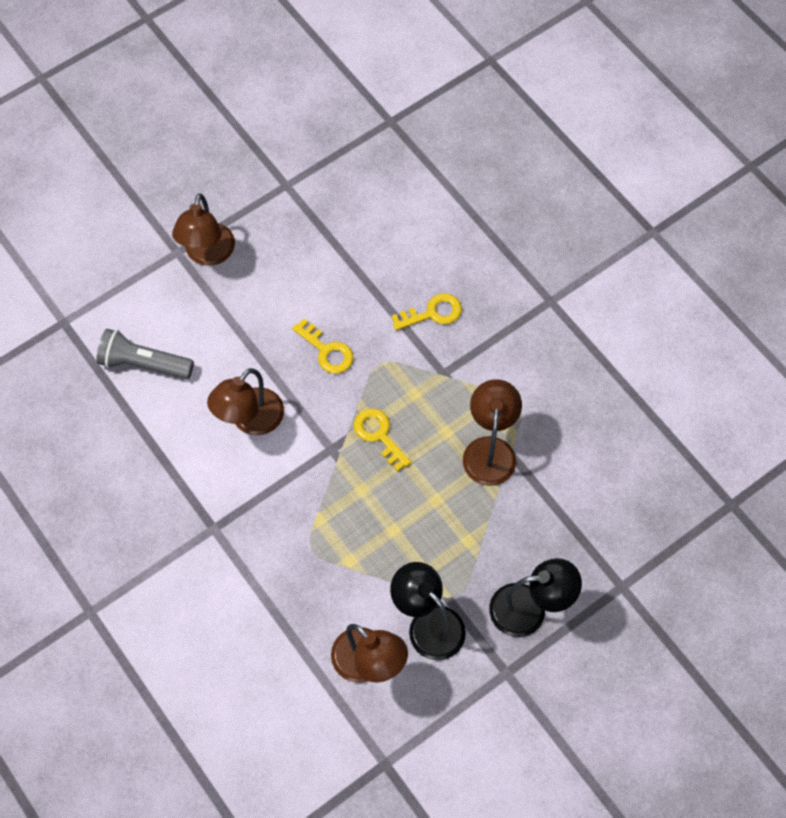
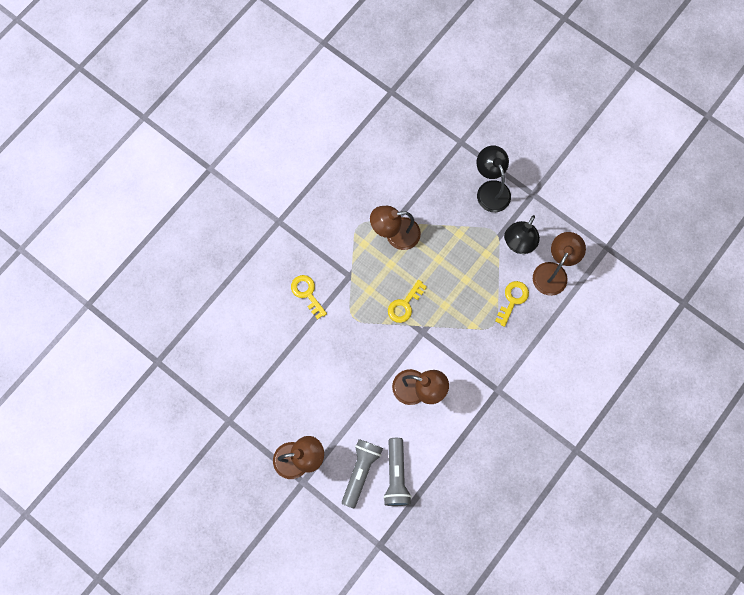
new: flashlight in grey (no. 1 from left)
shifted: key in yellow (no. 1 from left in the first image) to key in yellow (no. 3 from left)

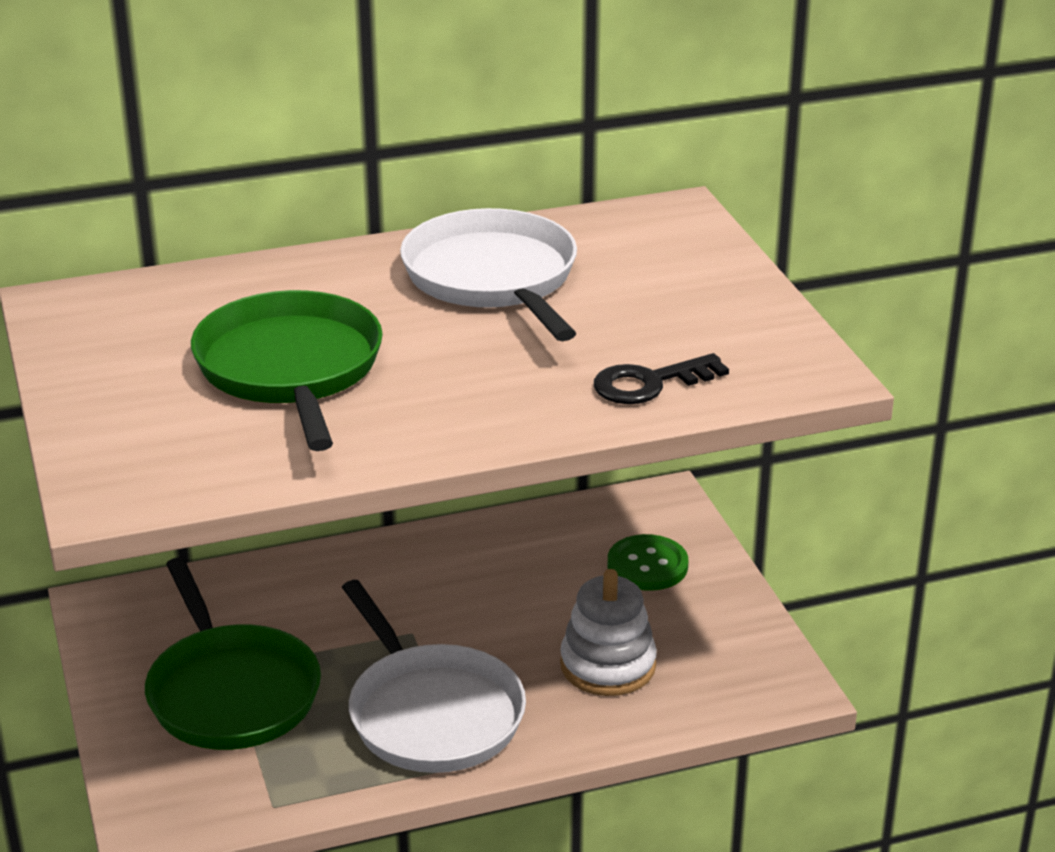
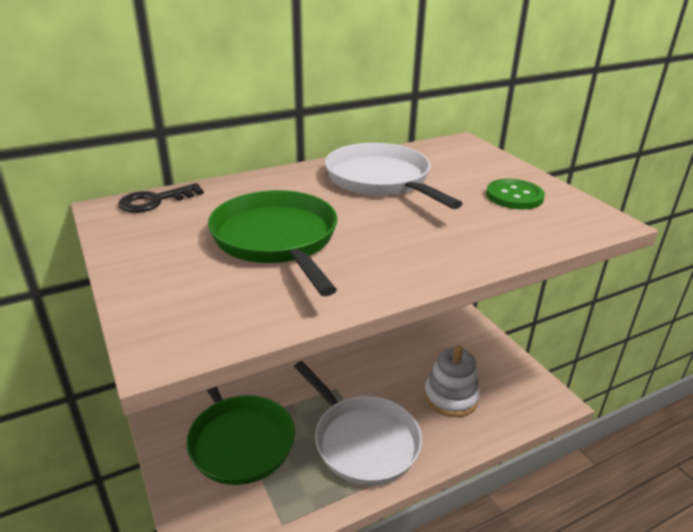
shifted: key in black; button in green

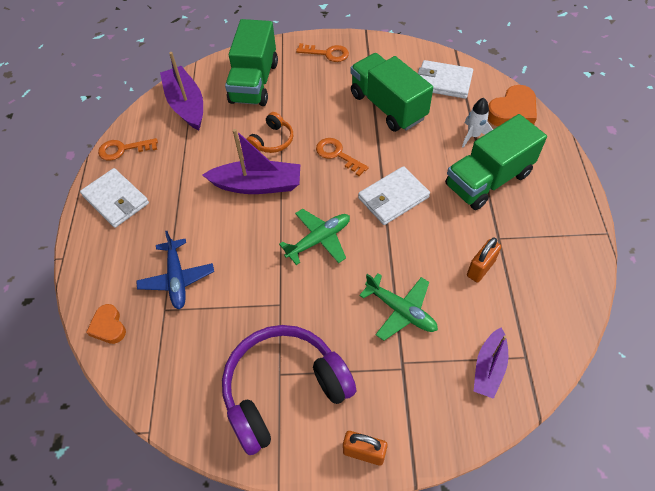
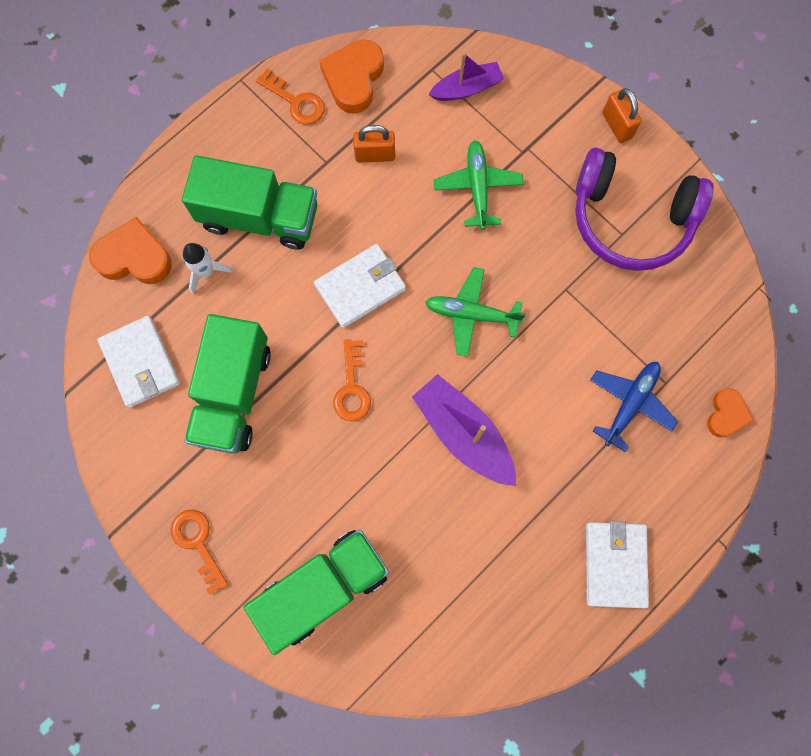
gone: boat in purple (no. 1 from left); headphones in orange
new: heart in orange (no. 2 from left)
shifted: key in orange (no. 1 from left in the first image) to key in orange (no. 2 from left)
rotated: wallet in white (no. 2 from left) 45 degrees counterclockwise

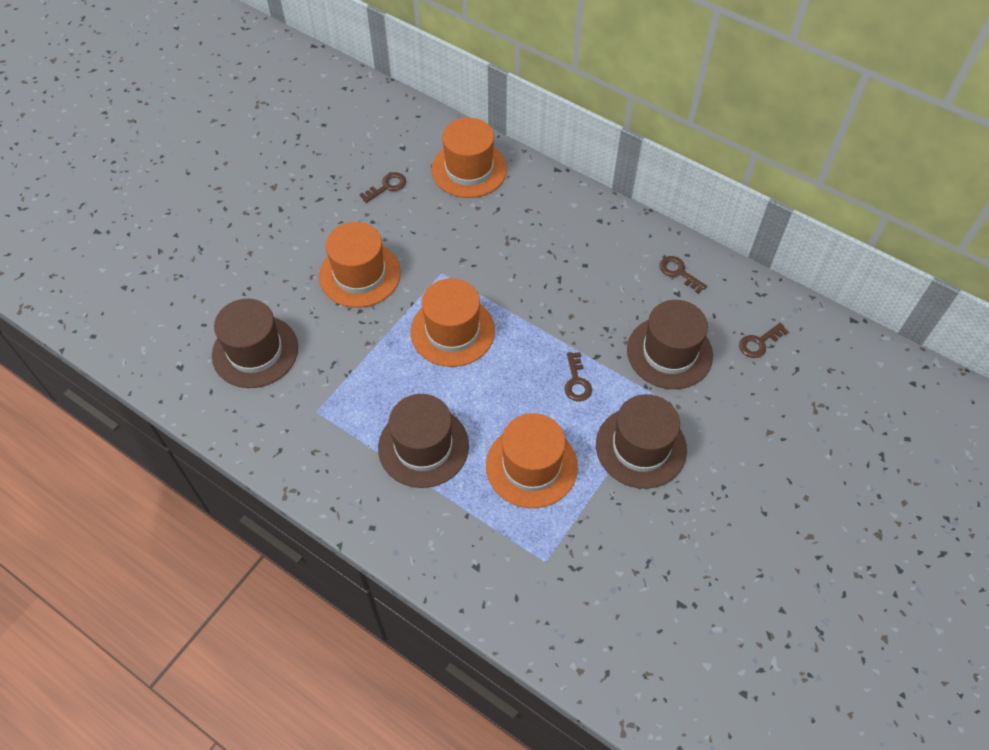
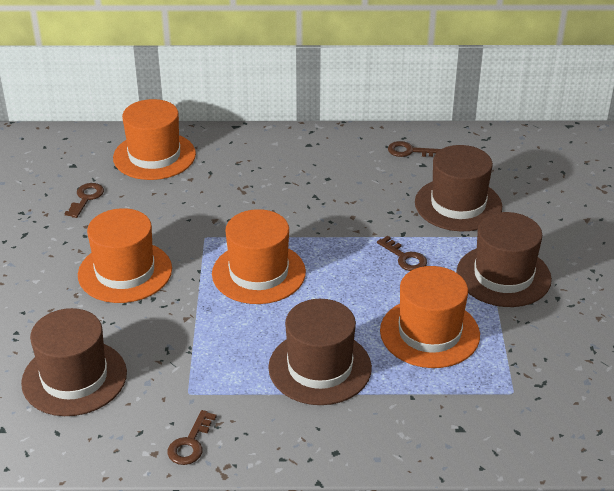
shifted: key in brown (no. 4 from left in the first image) to key in brown (no. 2 from left)

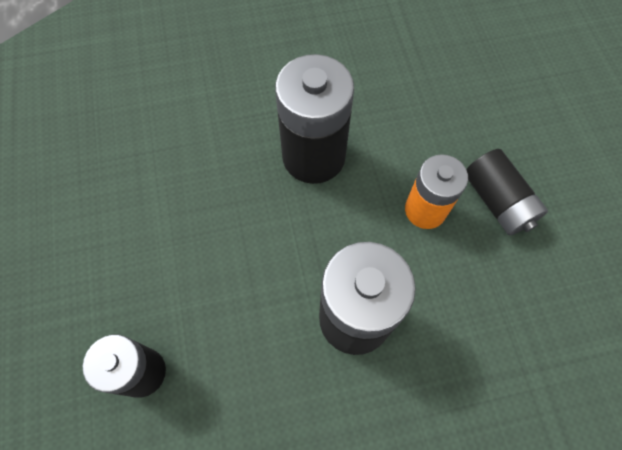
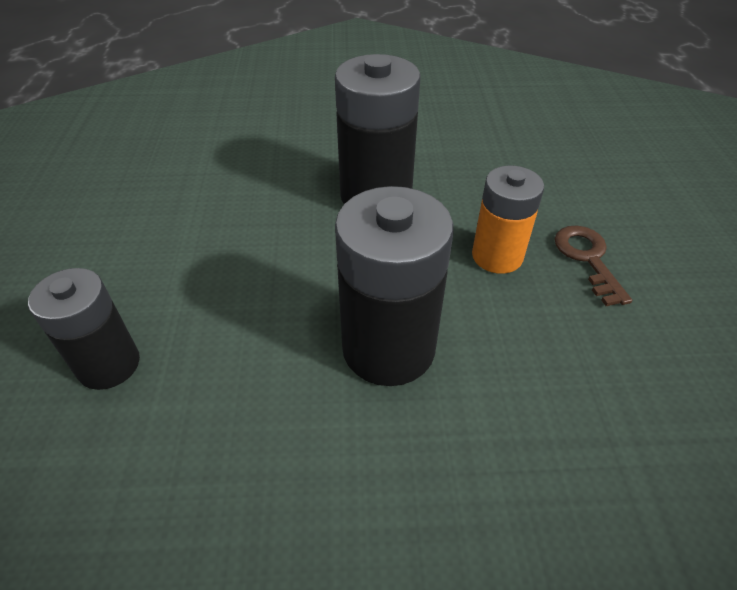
swapped: battery in black (no. 4 from left) to key in brown

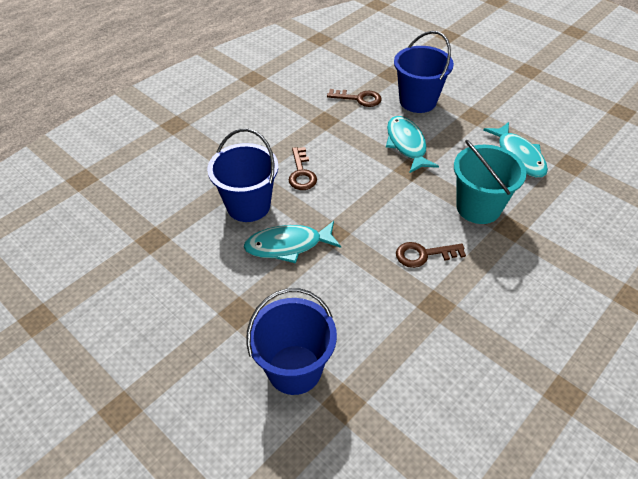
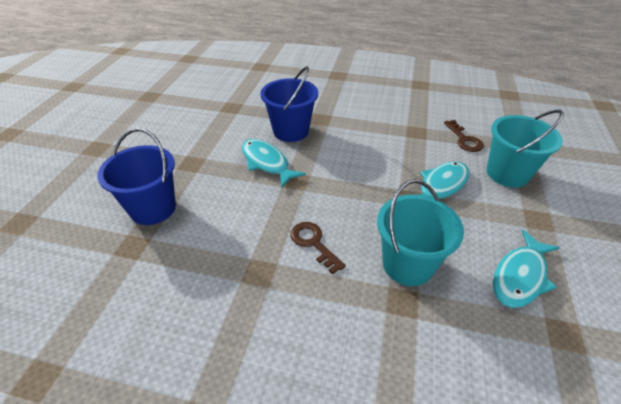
gone: key in brown (no. 1 from left)
repainted: bucket in blue (no. 3 from left) to bucket in turquoise (no. 2 from left)

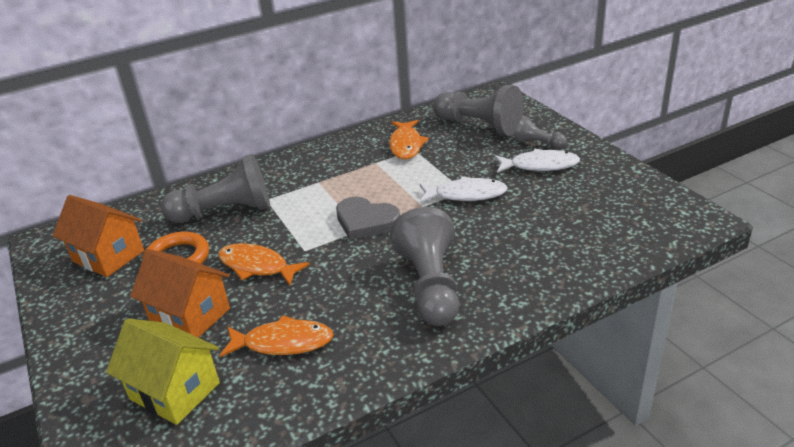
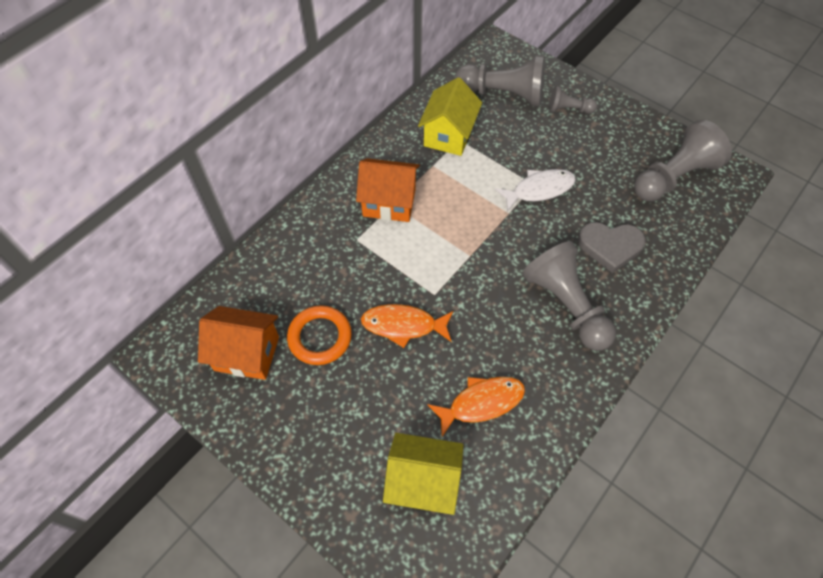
gone: fish in white (no. 2 from left)
shifted: house in orange (no. 2 from left); heart in grey; pawn in grey (no. 1 from left in the first image) to pawn in grey (no. 4 from left)
swapped: fish in orange (no. 3 from left) to house in yellow (no. 2 from left)

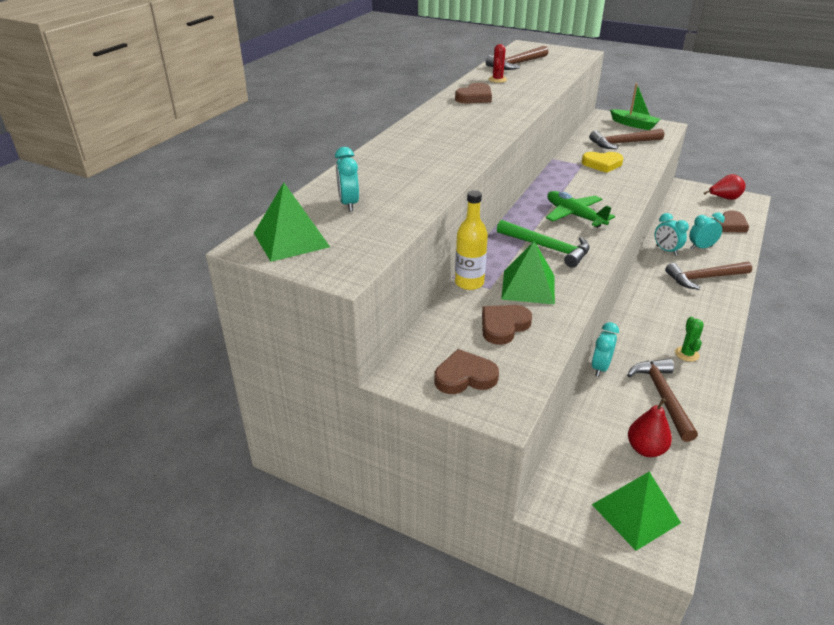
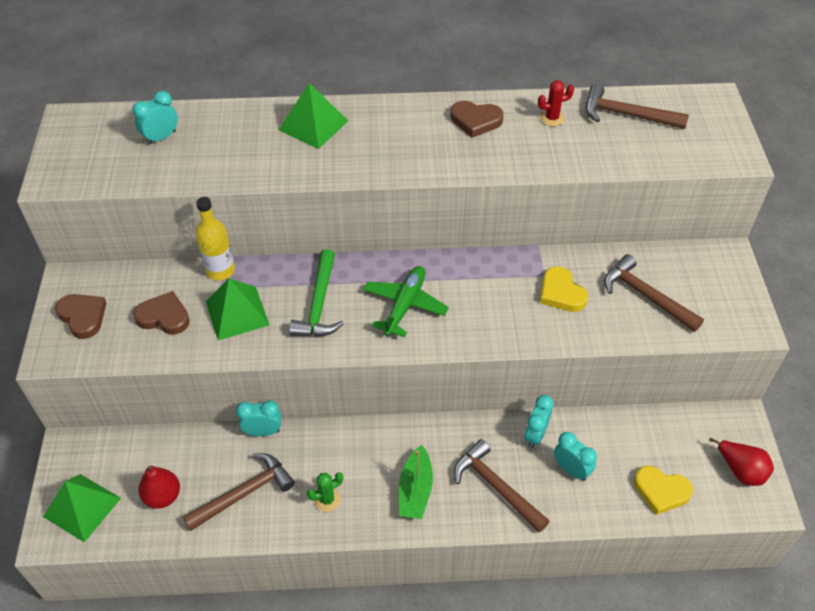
shifted: pyramid in green (no. 1 from left in the first image) to pyramid in green (no. 3 from left); boat in green
repainted: heart in brown (no. 4 from left) to heart in yellow (no. 2 from left)

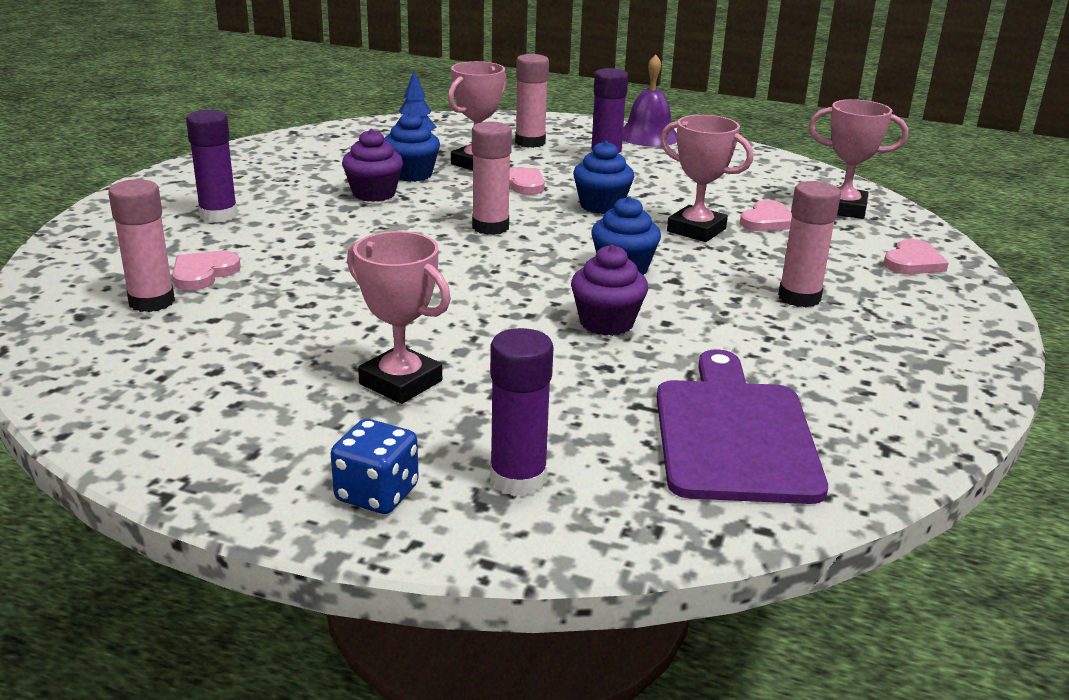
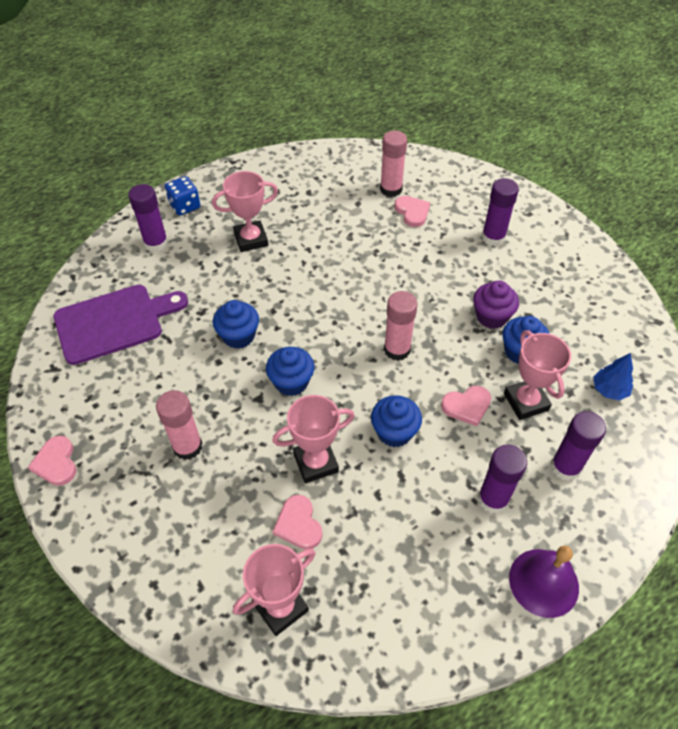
shifted: heart in pink (no. 4 from left in the first image) to heart in pink (no. 1 from left)
repainted: cupcake in purple (no. 2 from left) to cupcake in blue (no. 1 from left); glue stick in pink (no. 3 from left) to glue stick in purple (no. 4 from left)
rotated: cutting board in purple 60 degrees counterclockwise

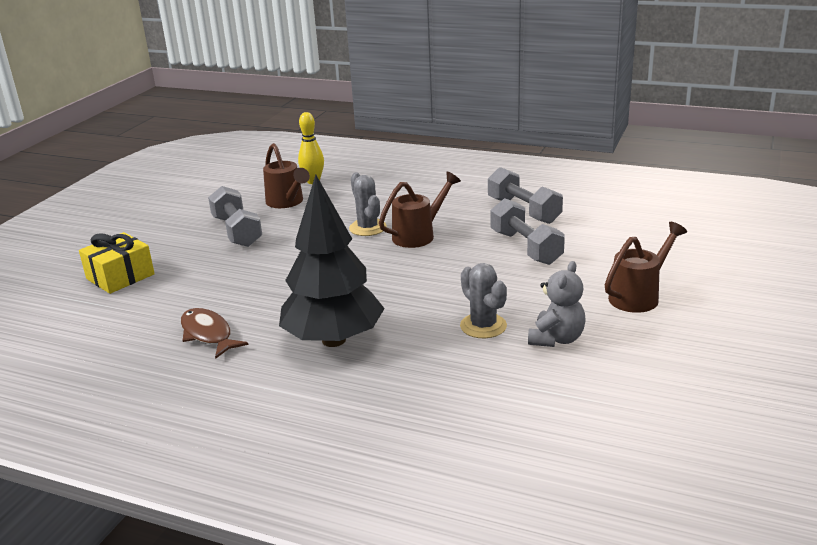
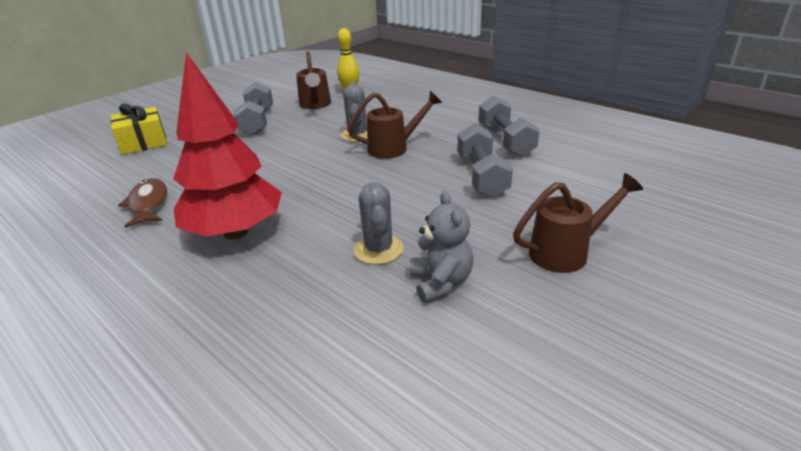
repainted: tree in black to tree in red
rotated: teddy bear in grey 60 degrees counterclockwise

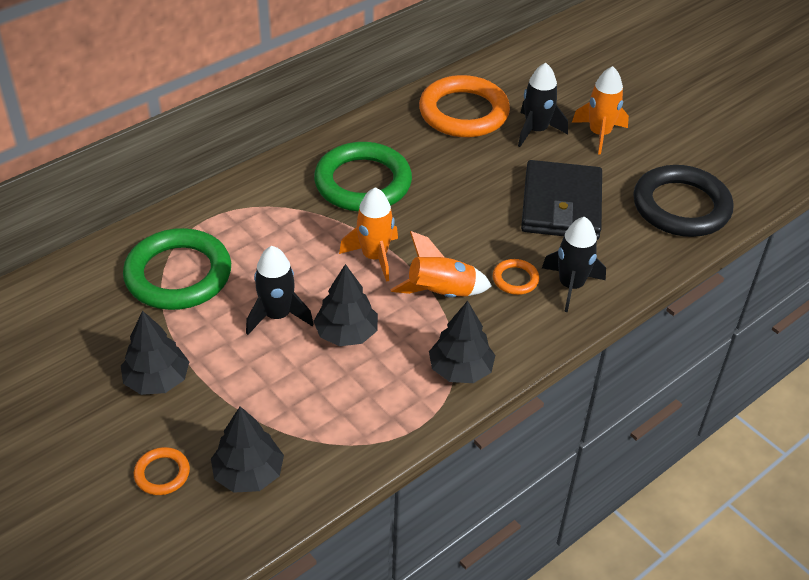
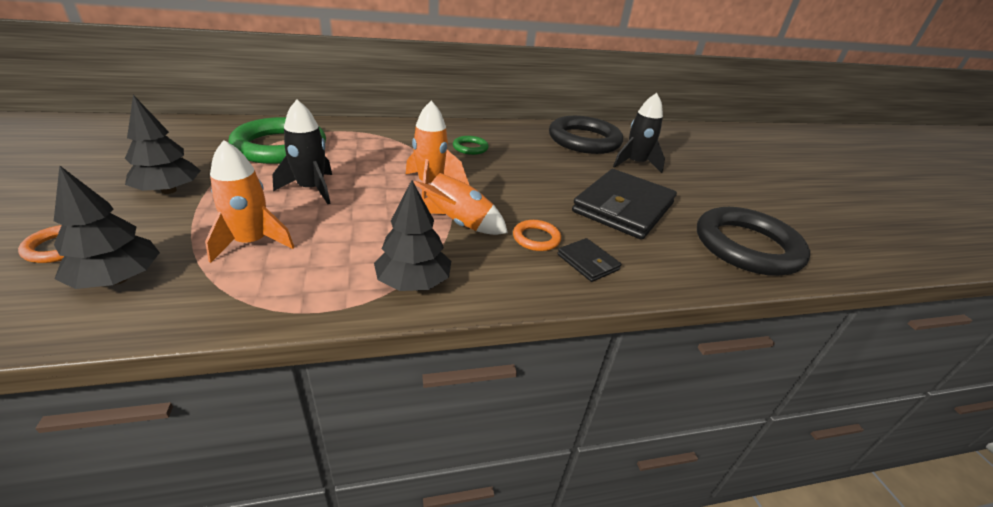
gone: tree in black (no. 3 from left)
shifted: rocket in orange (no. 3 from left in the first image) to rocket in orange (no. 1 from left)
swapped: rocket in black (no. 3 from left) to wallet in black (no. 1 from left)
repainted: ring in orange (no. 2 from left) to ring in black (no. 1 from left)
scaled: ring in green (no. 2 from left) x0.44

